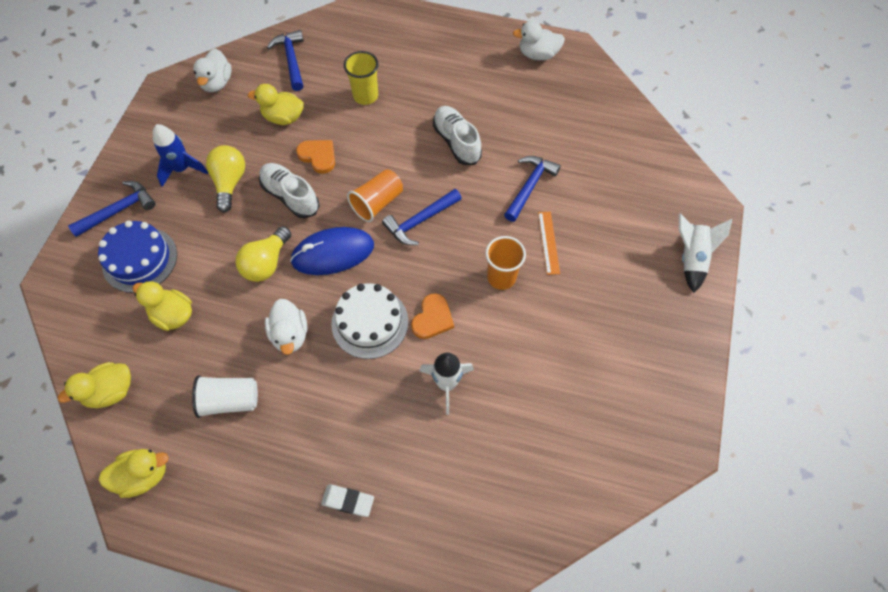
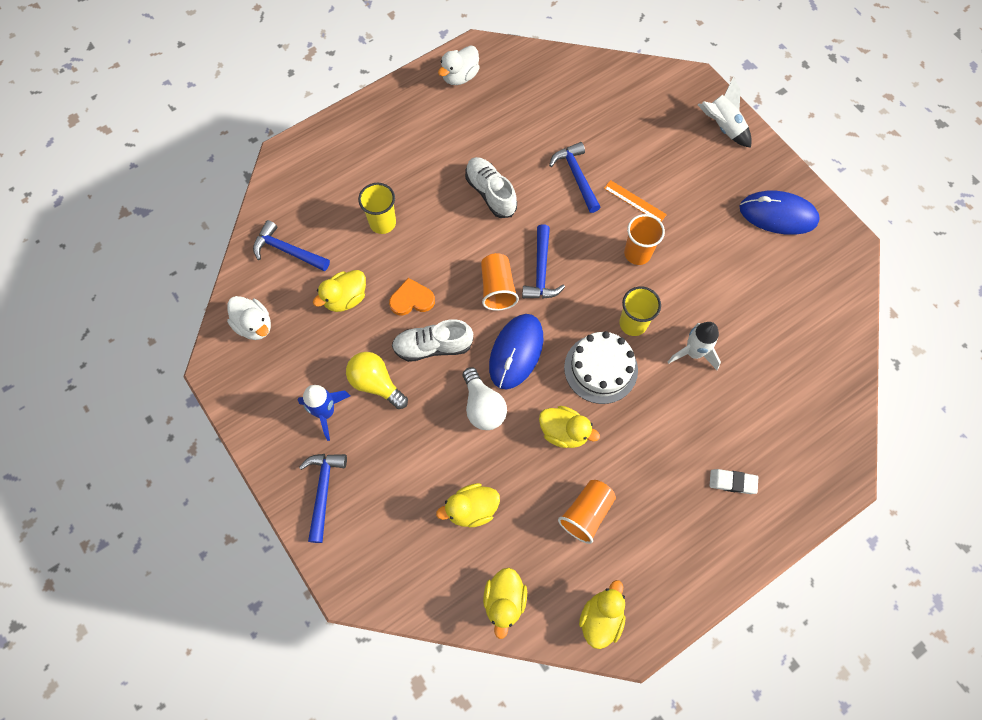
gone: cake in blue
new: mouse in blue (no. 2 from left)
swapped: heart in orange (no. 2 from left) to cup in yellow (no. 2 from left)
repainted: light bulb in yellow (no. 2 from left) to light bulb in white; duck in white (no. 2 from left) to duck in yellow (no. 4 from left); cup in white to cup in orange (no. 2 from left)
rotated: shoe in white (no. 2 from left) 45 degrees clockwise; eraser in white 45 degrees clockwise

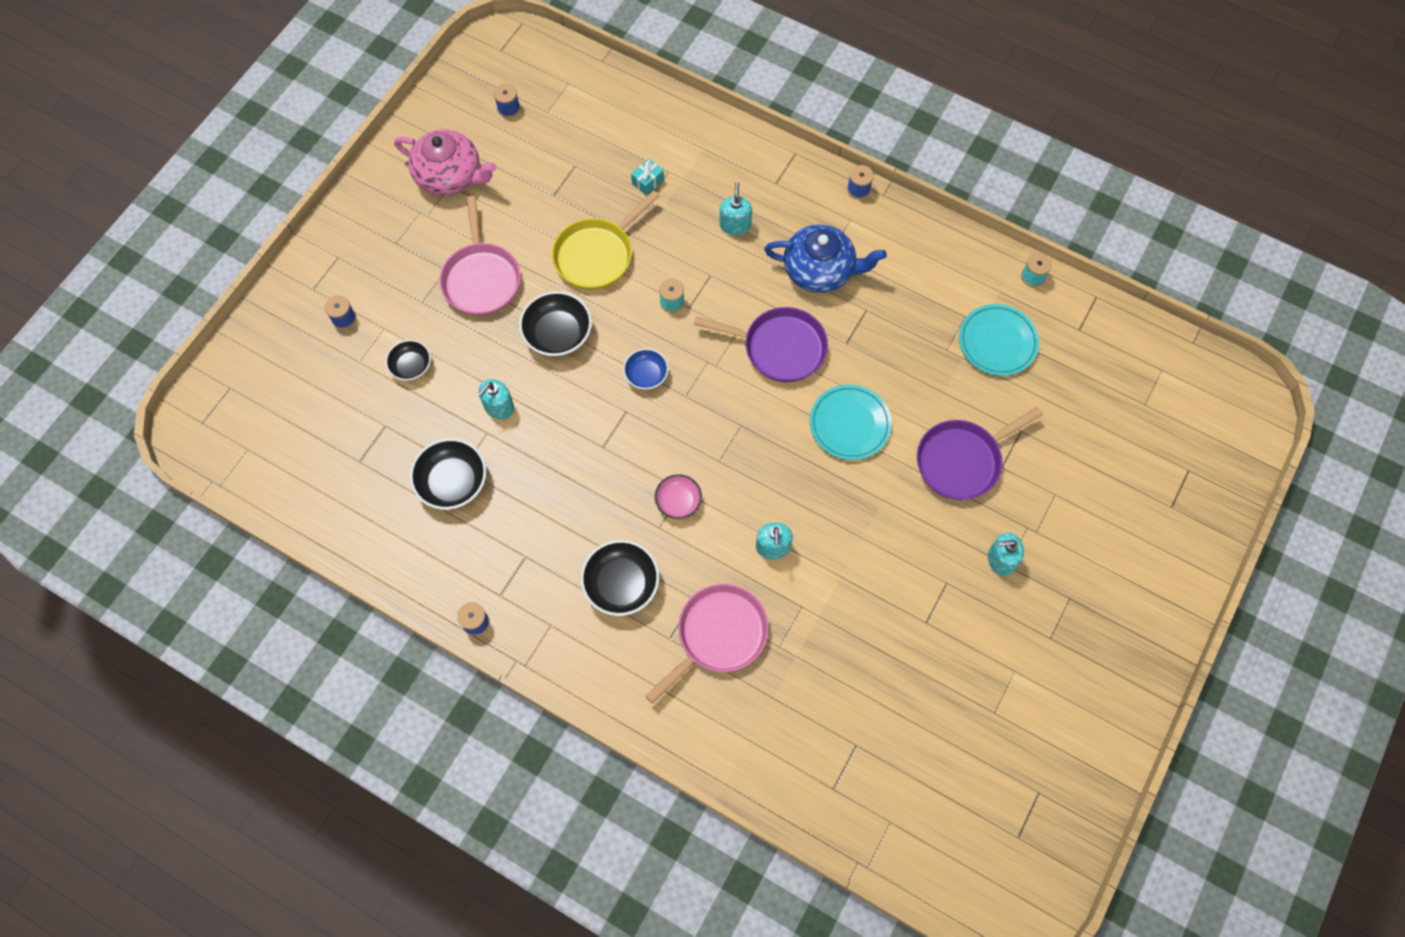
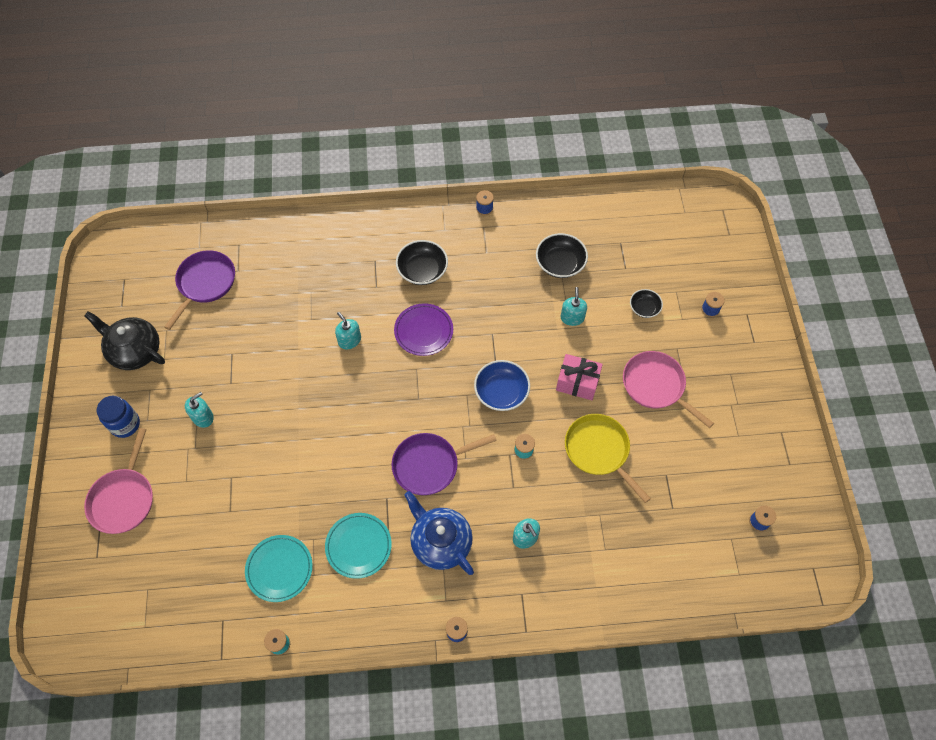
gone: teapot in pink; gift in turquoise
new: teapot in black; jar in blue
shifted: pan in pink (no. 2 from left in the first image) to pan in pink (no. 1 from left); pan in purple (no. 2 from left in the first image) to pan in purple (no. 1 from left); plate in turquoise (no. 1 from left in the first image) to plate in turquoise (no. 2 from left)
swapped: bowl in pink to plate in purple; bowl in black (no. 3 from left) to gift in pink
rotated: teapot in blue 75 degrees clockwise; pan in yellow 45 degrees counterclockwise
scaled: bowl in blue x1.62

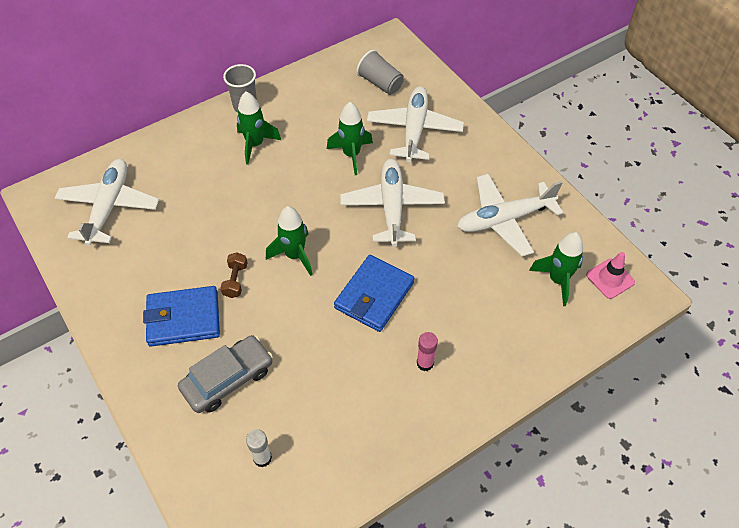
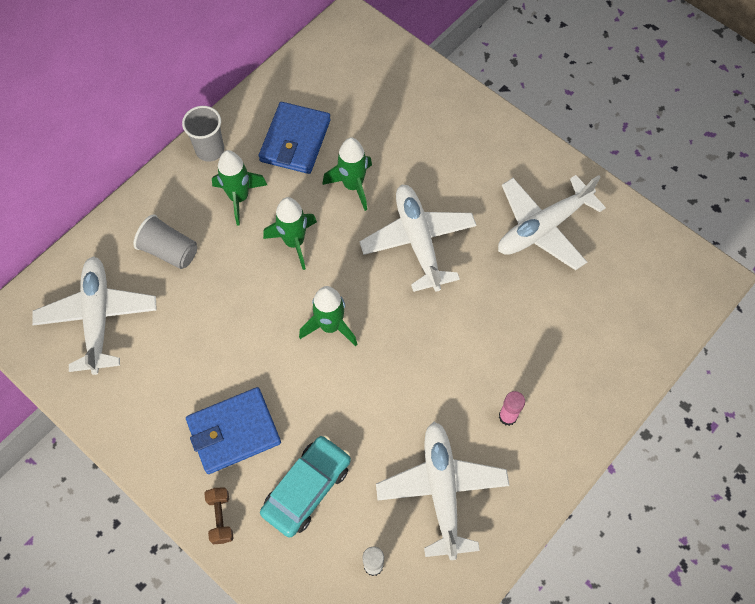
gone: traffic cone in pink
shifted: cup in grey (no. 2 from left in the first image) to cup in grey (no. 1 from left); dumbbell in brown; wallet in blue (no. 2 from left); rocket in green (no. 4 from left in the first image) to rocket in green (no. 2 from left); plane in white (no. 3 from left)
repainted: car in grey to car in turquoise

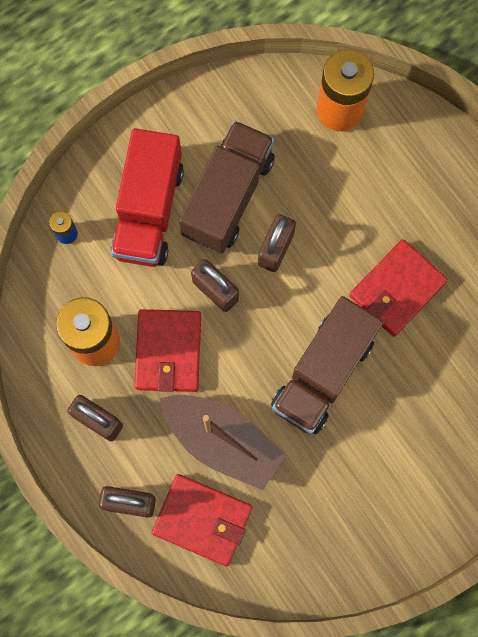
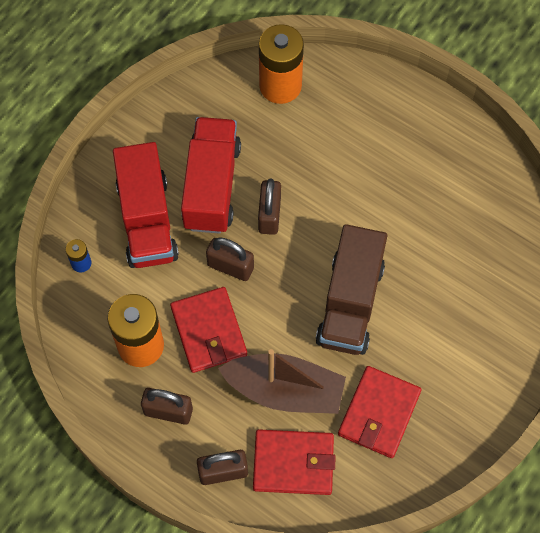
shifted: wallet in red (no. 3 from left)
repainted: truck in brown (no. 1 from left) to truck in red (no. 2 from left)

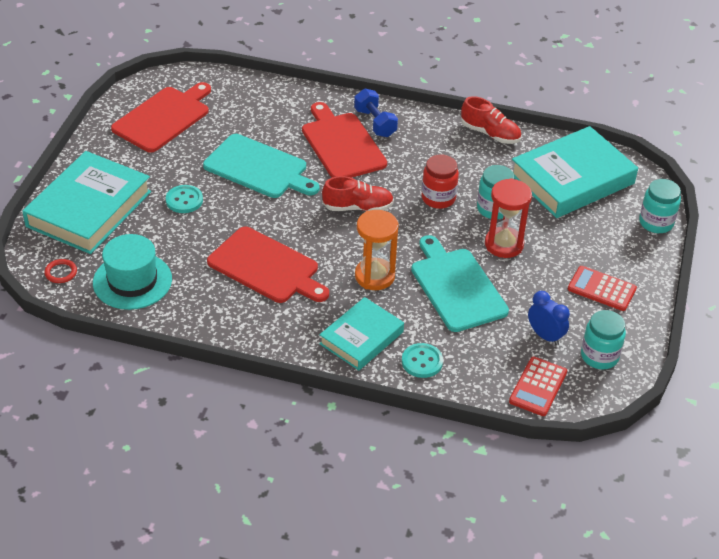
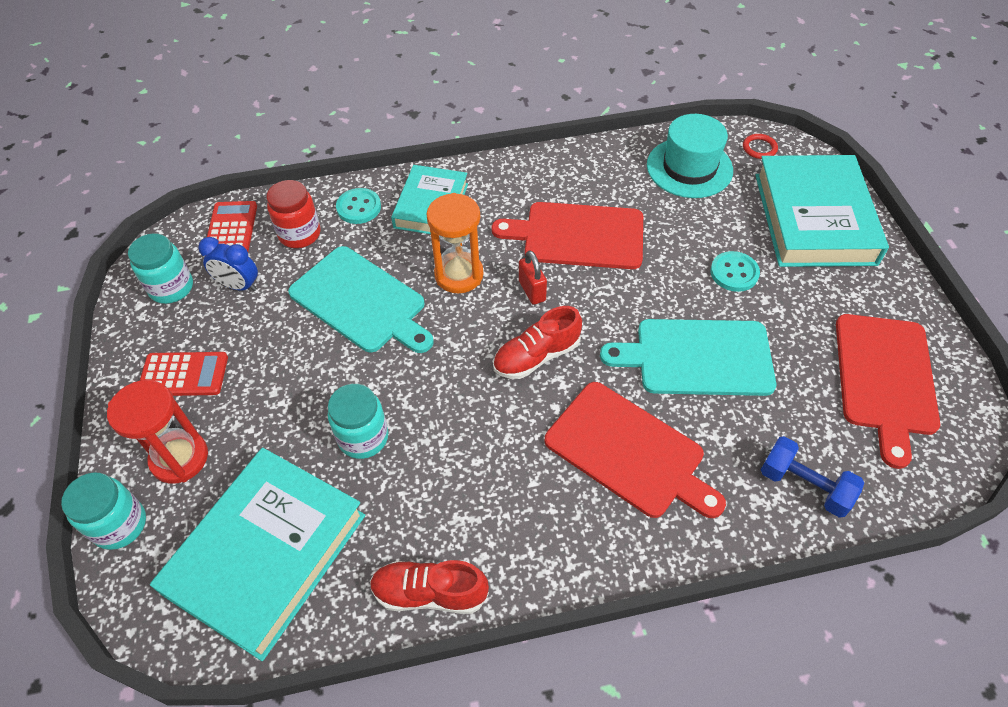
new: padlock in red
shifted: hourglass in red; jar in red; dumbbell in blue

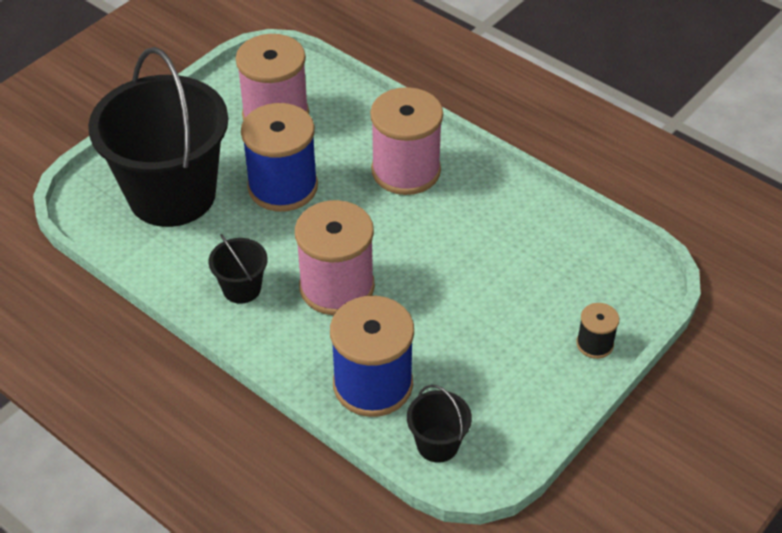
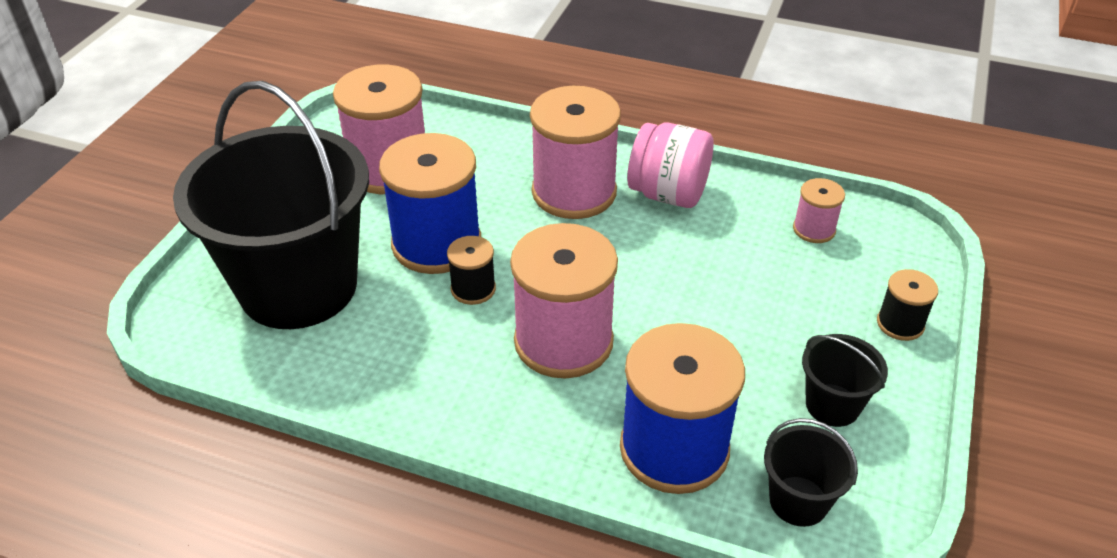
new: spool in black (no. 1 from left); jar in pink; spool in pink (no. 4 from left)
shifted: bucket in black (no. 2 from left in the first image) to bucket in black (no. 3 from left)

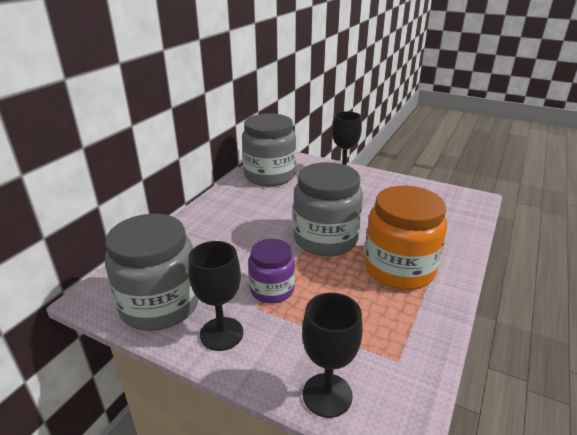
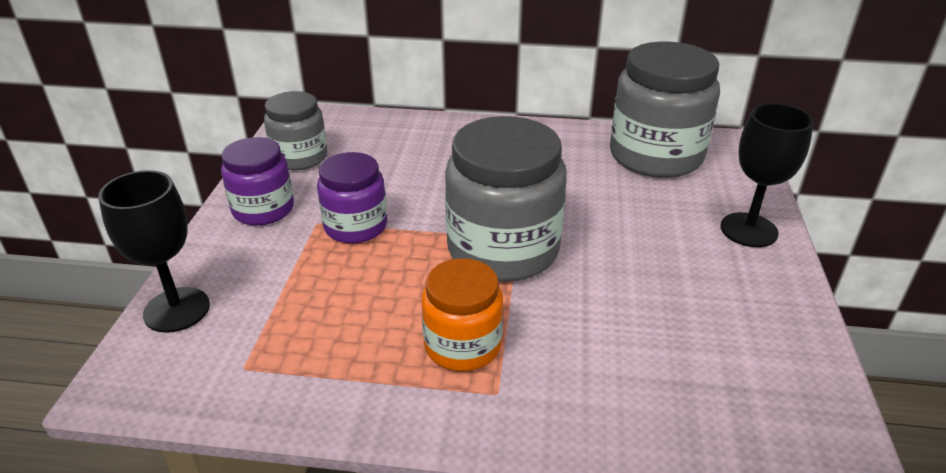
swapped: goblet in black (no. 1 from left) to jar in purple (no. 1 from left)
scaled: jar in grey (no. 1 from left) x0.59; jar in orange x0.59

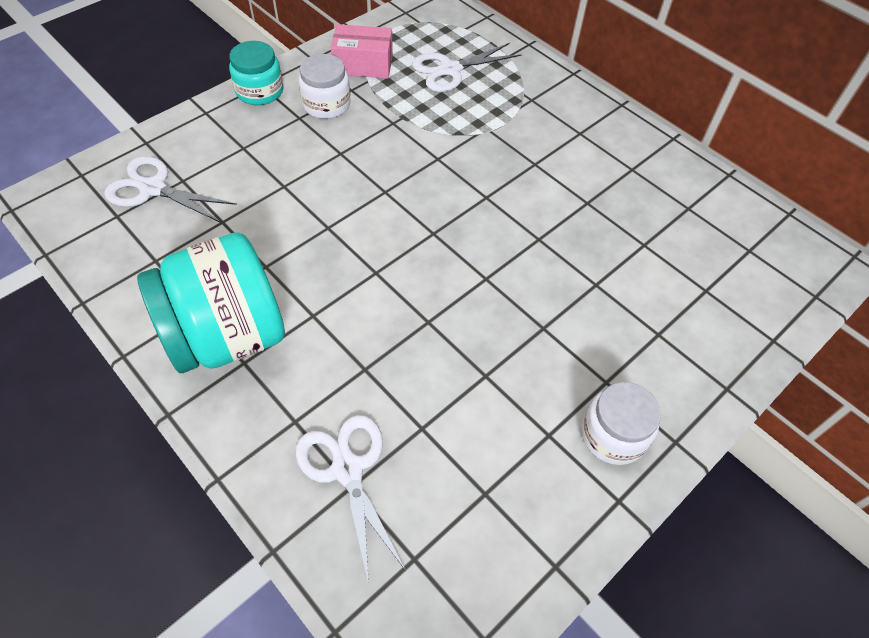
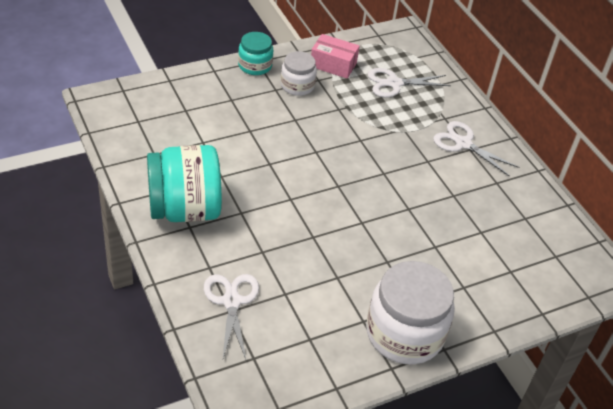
shifted: scissors in white (no. 1 from left in the first image) to scissors in white (no. 3 from left)
scaled: jar in white (no. 2 from left) x1.81

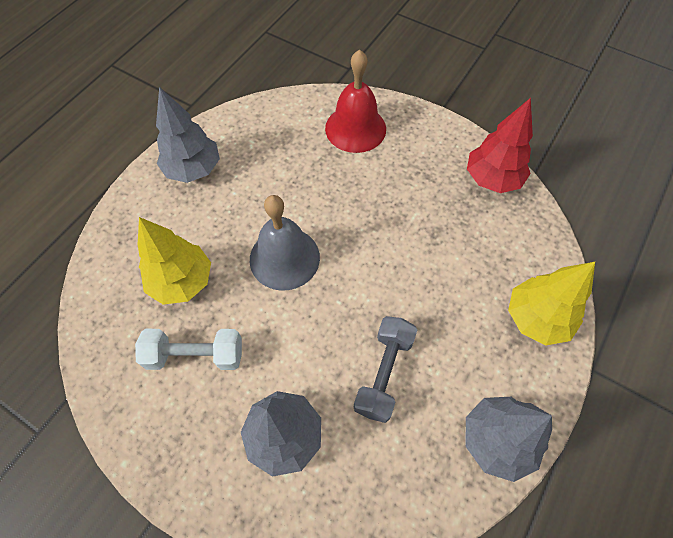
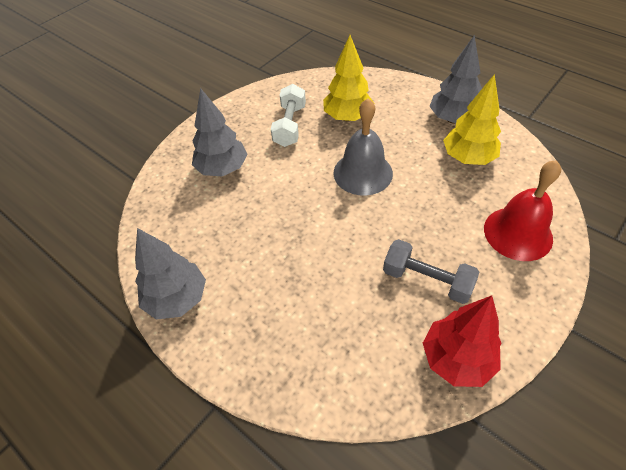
shifted: dumbbell in grey; tree in yellow (no. 2 from left)

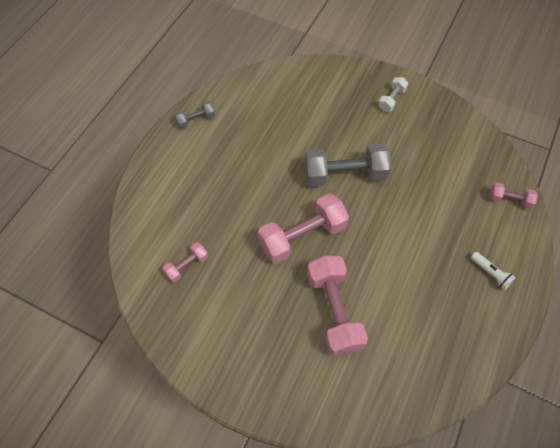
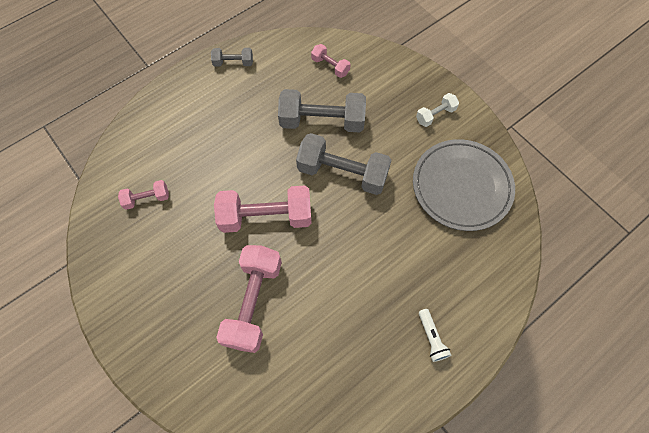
new: dumbbell in grey (no. 2 from left); plate in grey
shifted: dumbbell in pink (no. 4 from left)

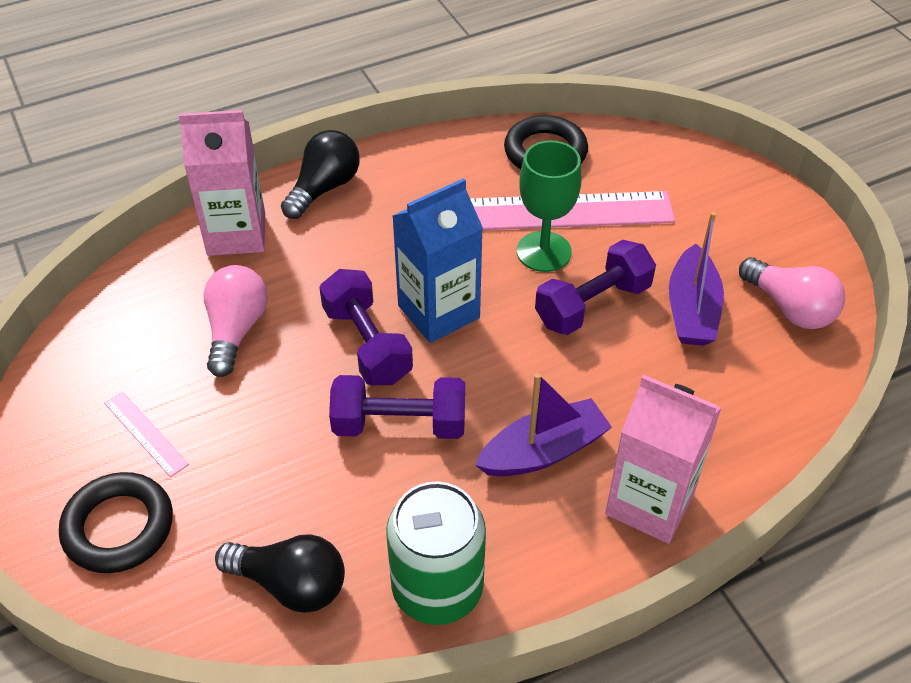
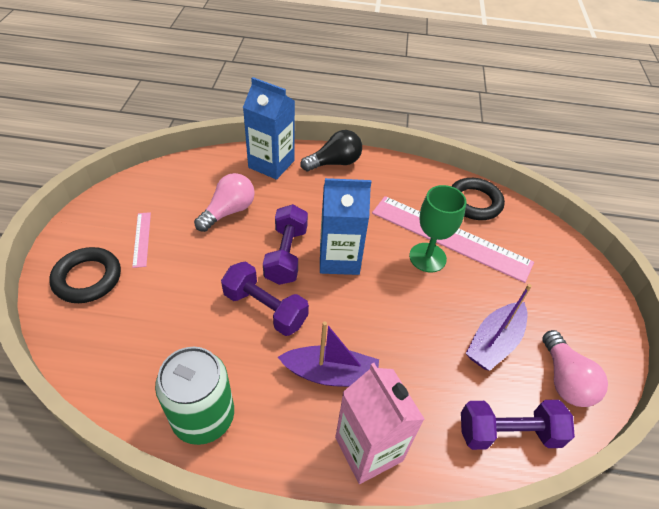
gone: light bulb in black (no. 1 from left)
shifted: dumbbell in purple (no. 3 from left)
repainted: carton in pink (no. 1 from left) to carton in blue (no. 1 from left)

